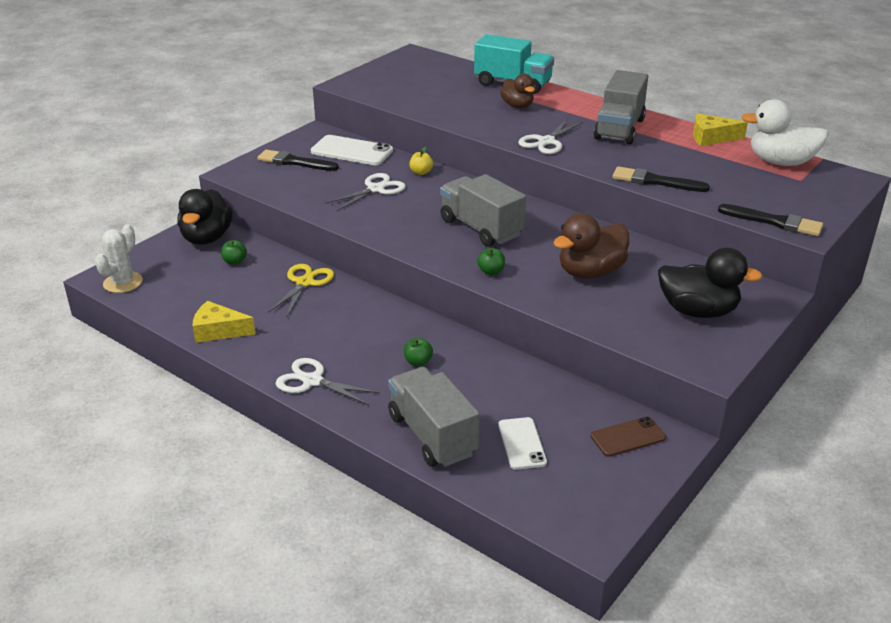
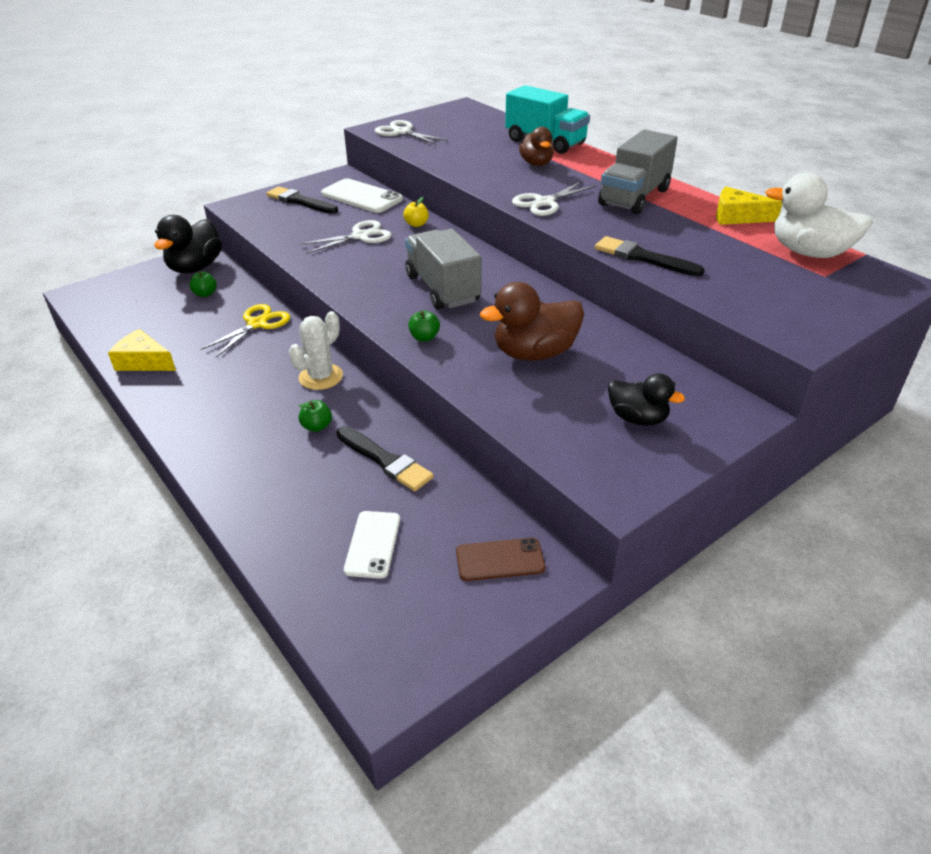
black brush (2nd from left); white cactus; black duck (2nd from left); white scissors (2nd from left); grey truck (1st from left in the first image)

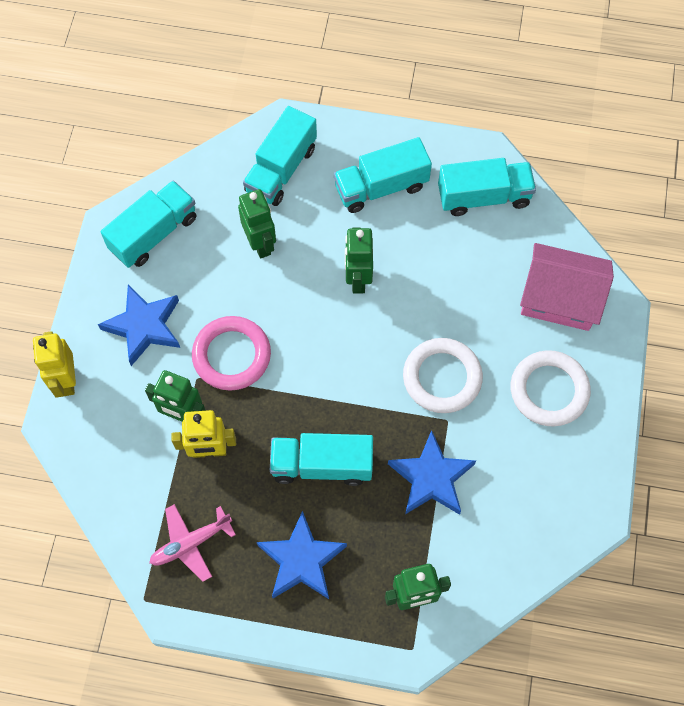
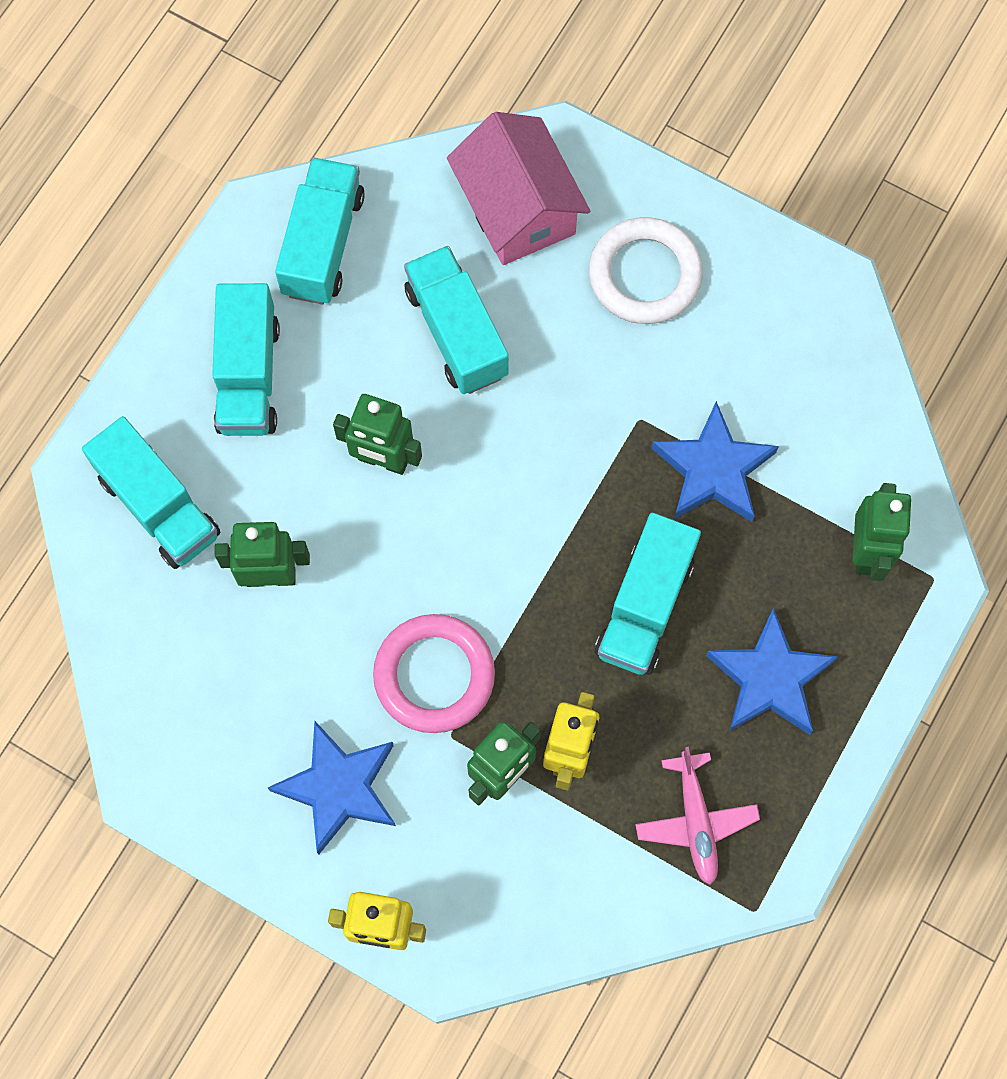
turquoise truck (4th from left); pink house; white ring (1st from left in the first image)

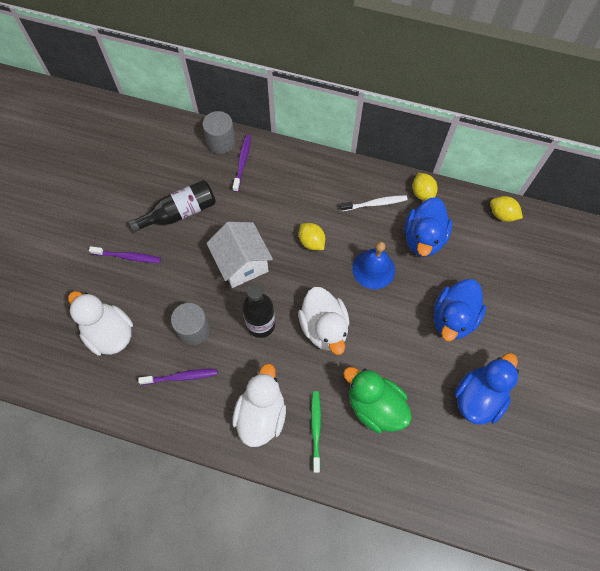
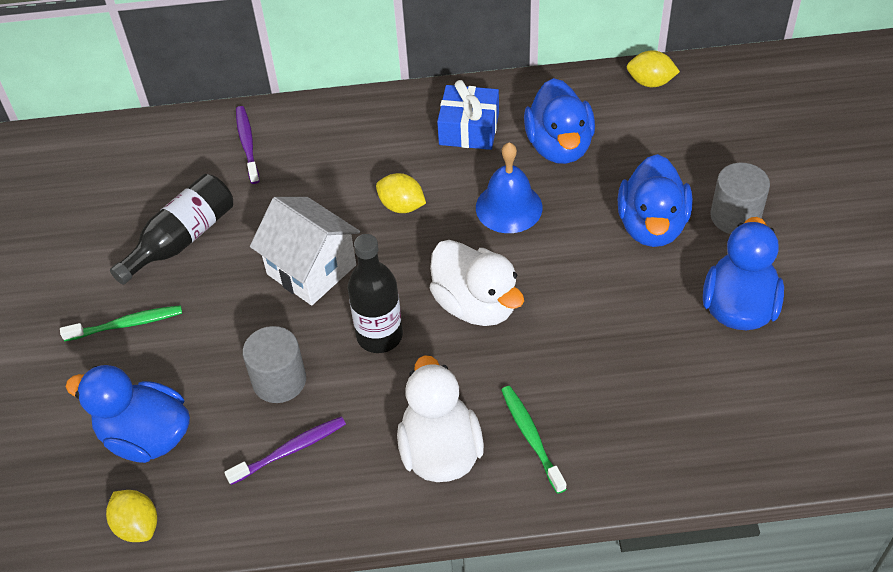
grey cylinder (2nd from left); yellow lemon (1st from left); blue gift; green toothbrush (1st from left); blue duck (1st from left); green duck

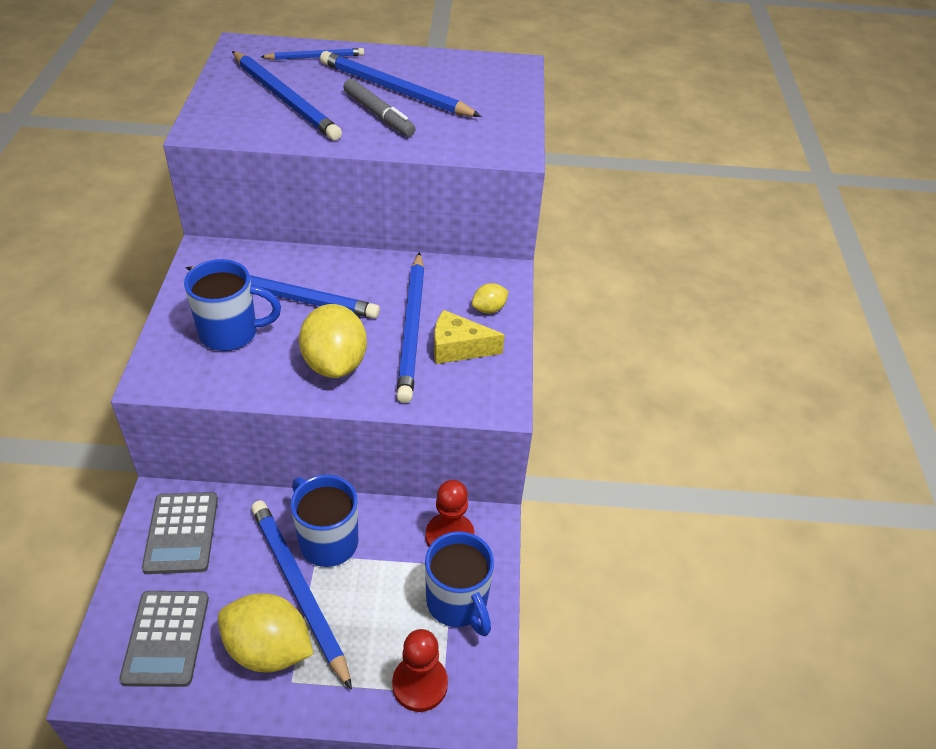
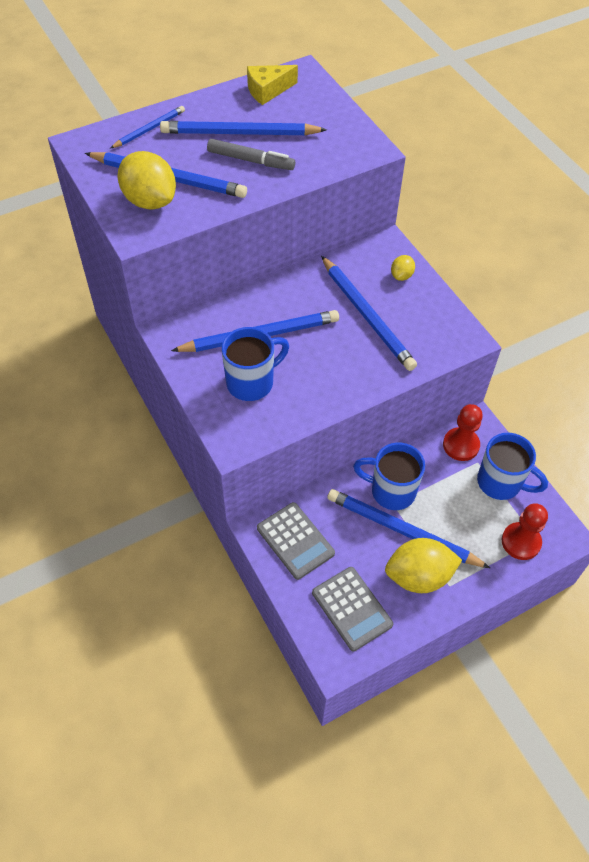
yellow lemon (1st from left); yellow cheese

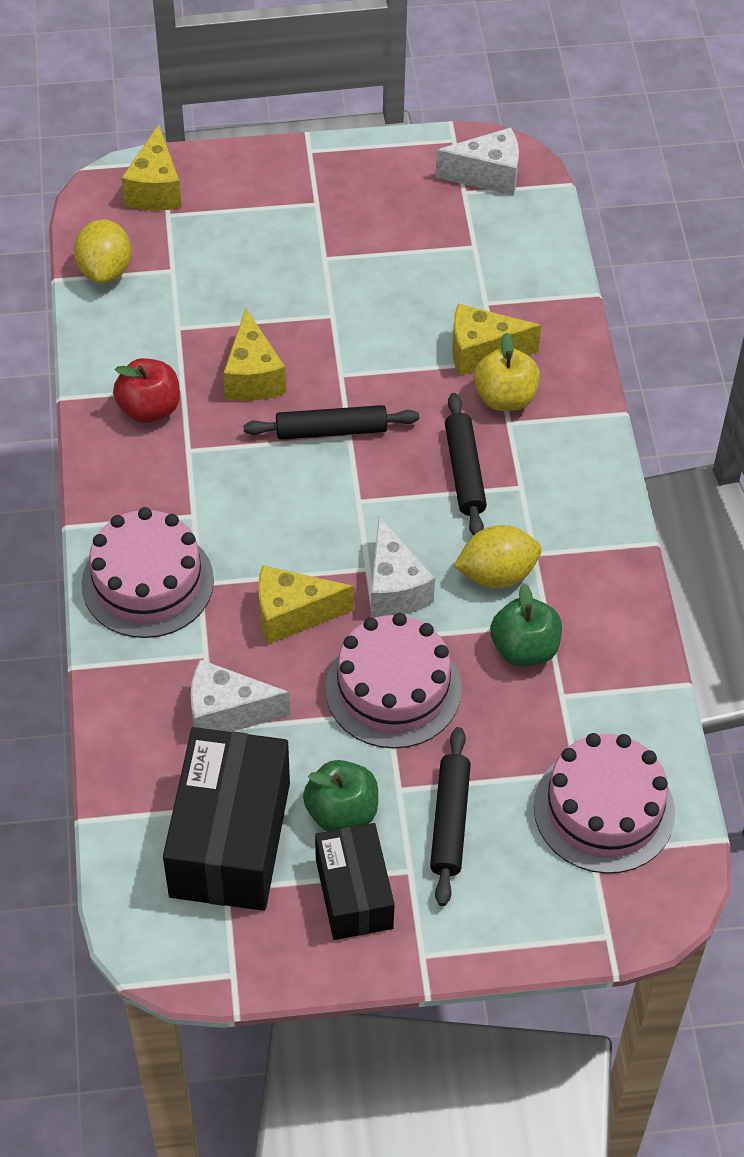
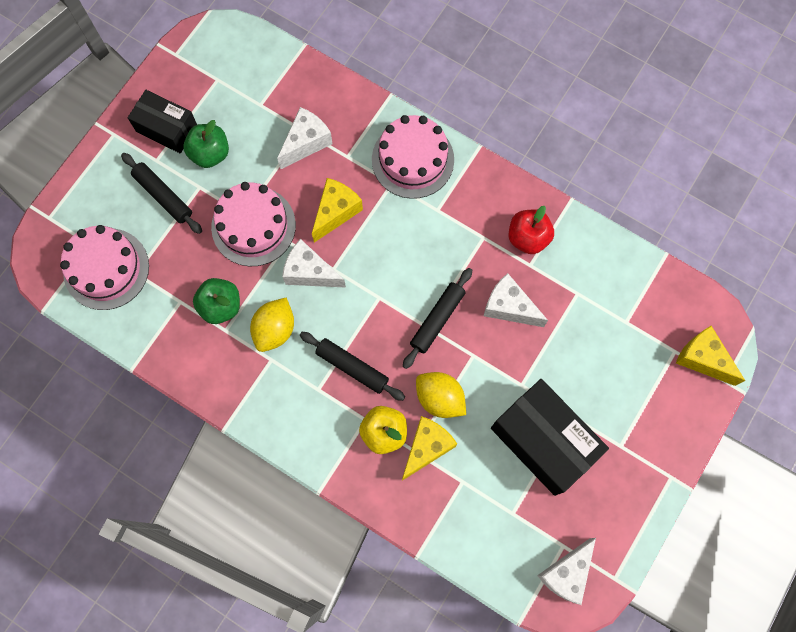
yellow lemon (2nd from left); white cheese (3rd from left); black box (2nd from left)

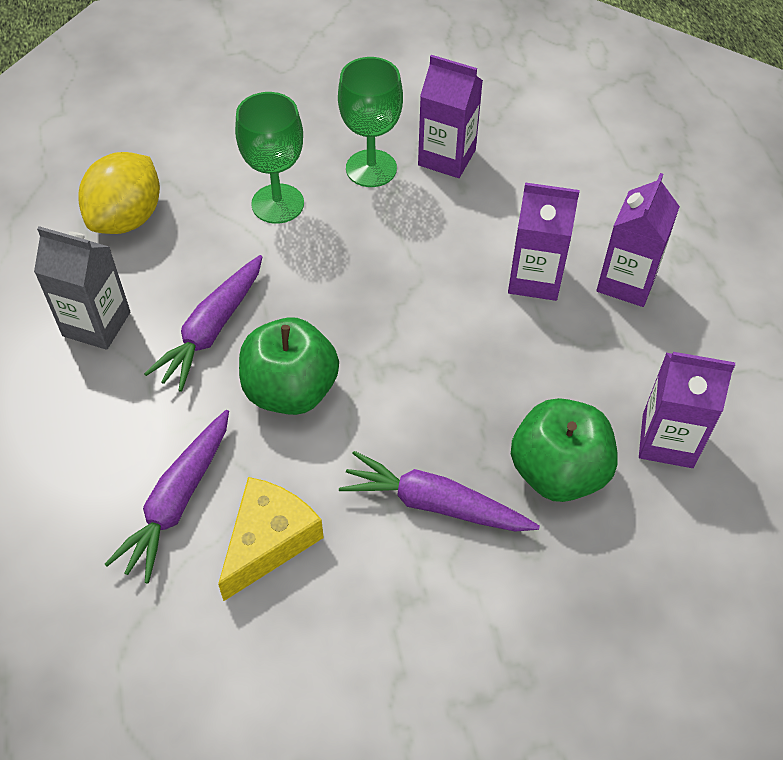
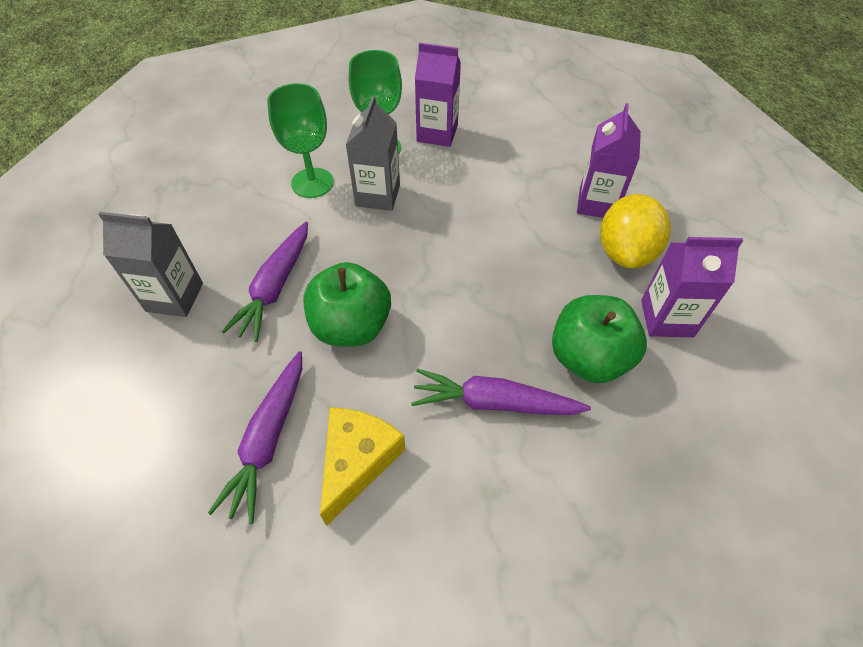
yellow lemon; purple carton (2nd from left in the first image); grey carton (2nd from left)

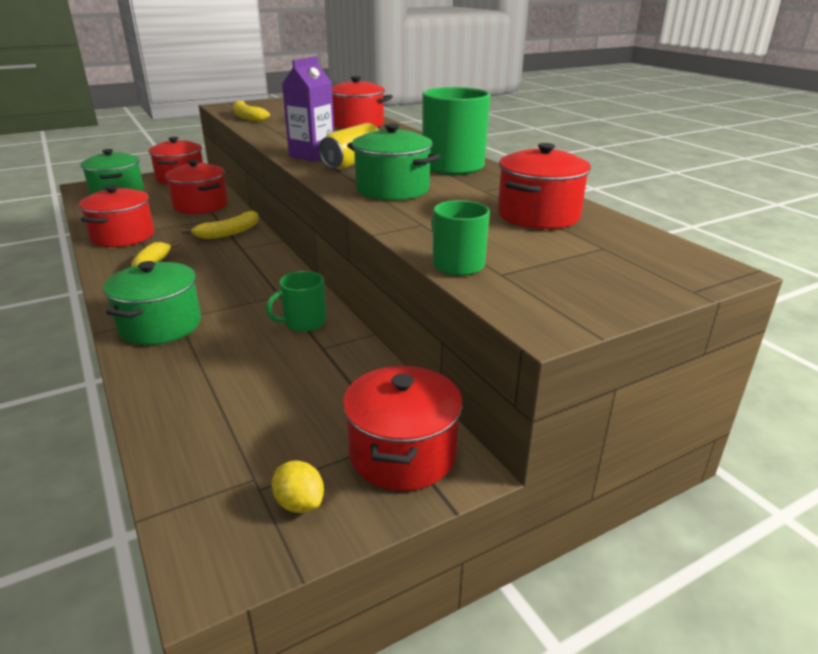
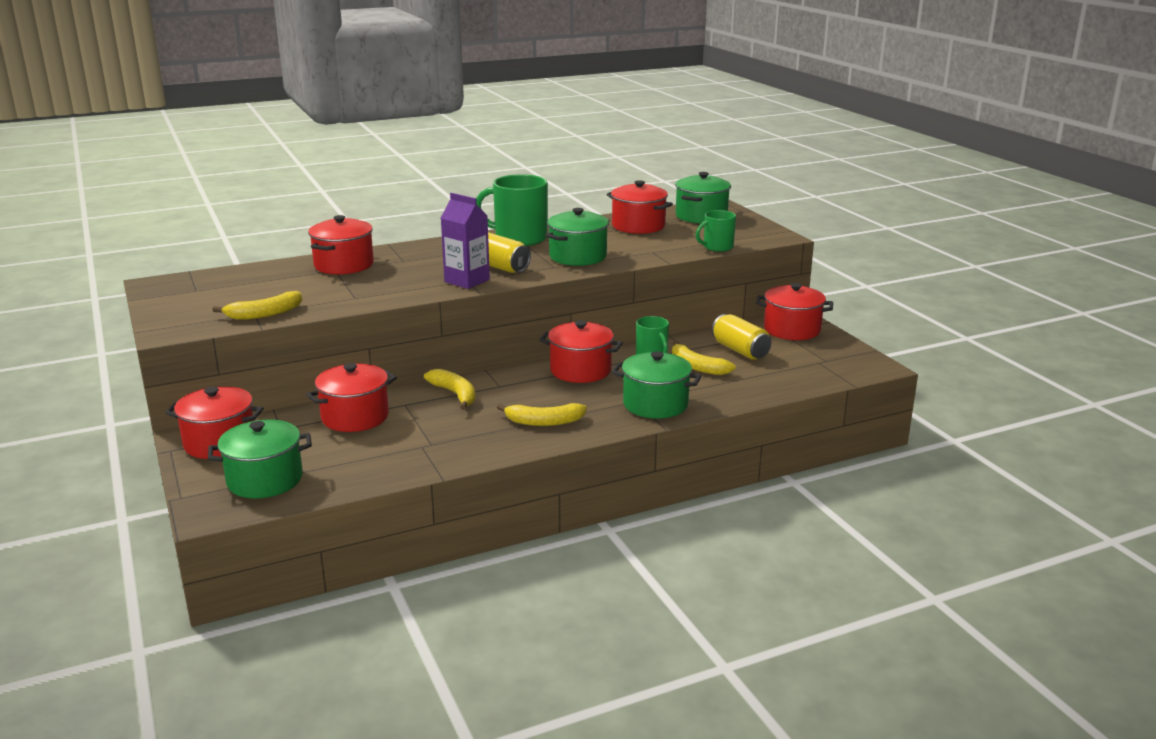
red pot (4th from left); yellow lemon; green pot (4th from left); yellow can (2nd from left); yellow banana (4th from left)

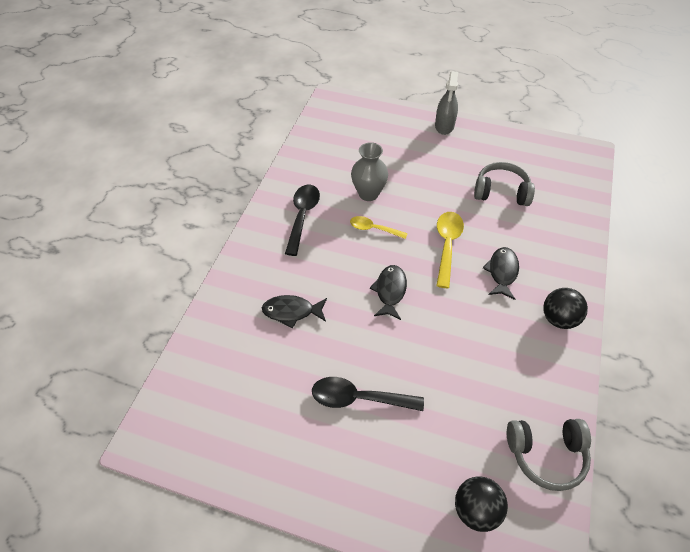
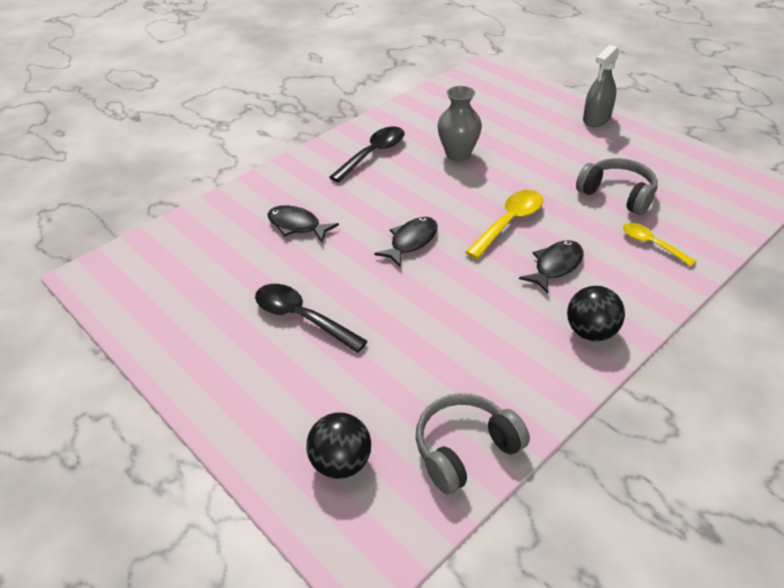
yellow spoon (2nd from left); grey headphones (1st from left)

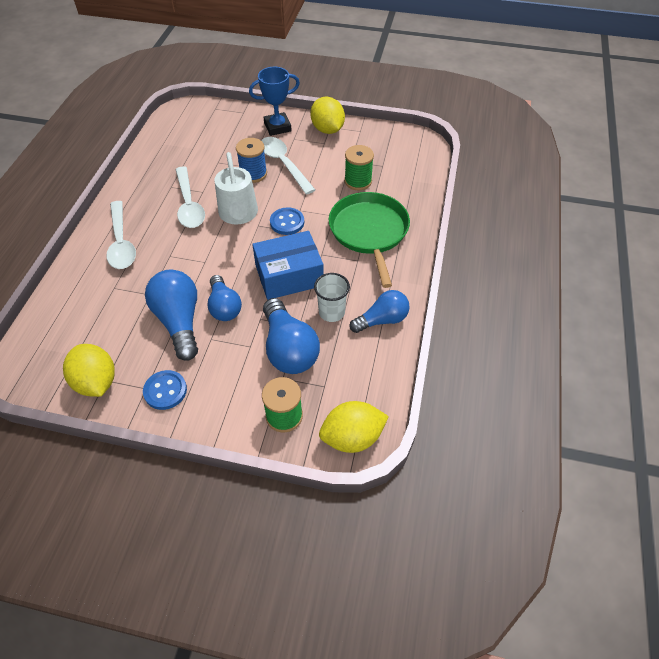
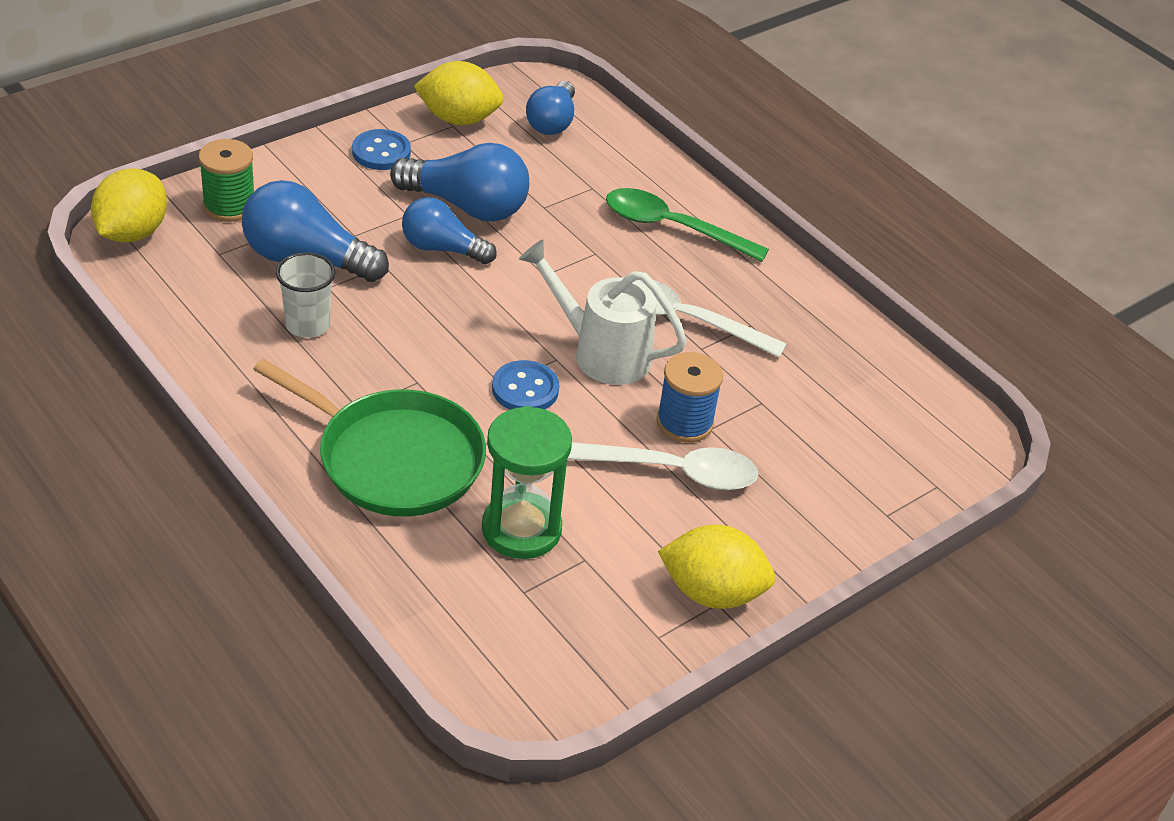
blue trophy; green hourglass; green spoon; blue box; blue light bulb (4th from left)

